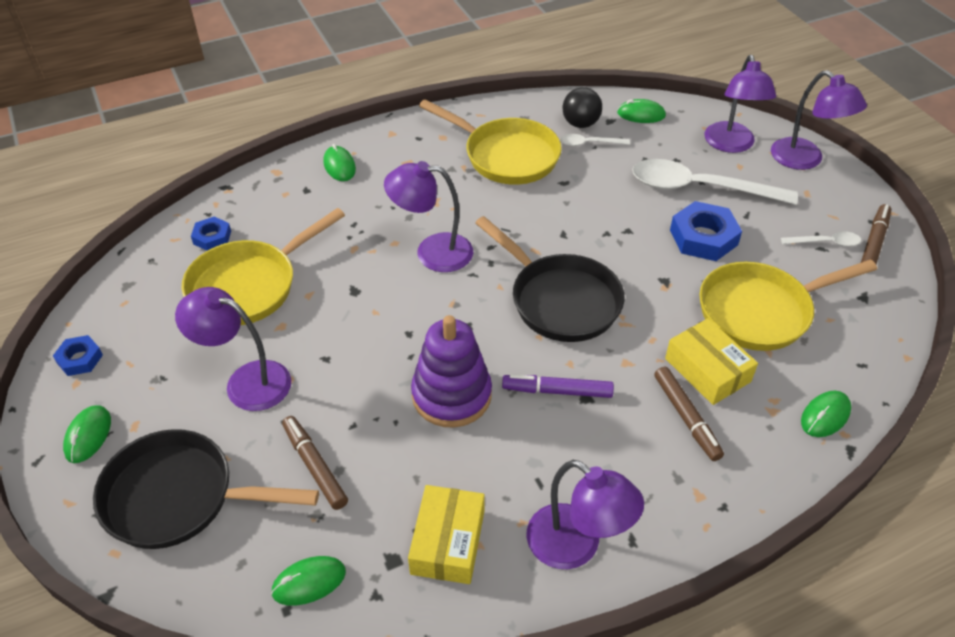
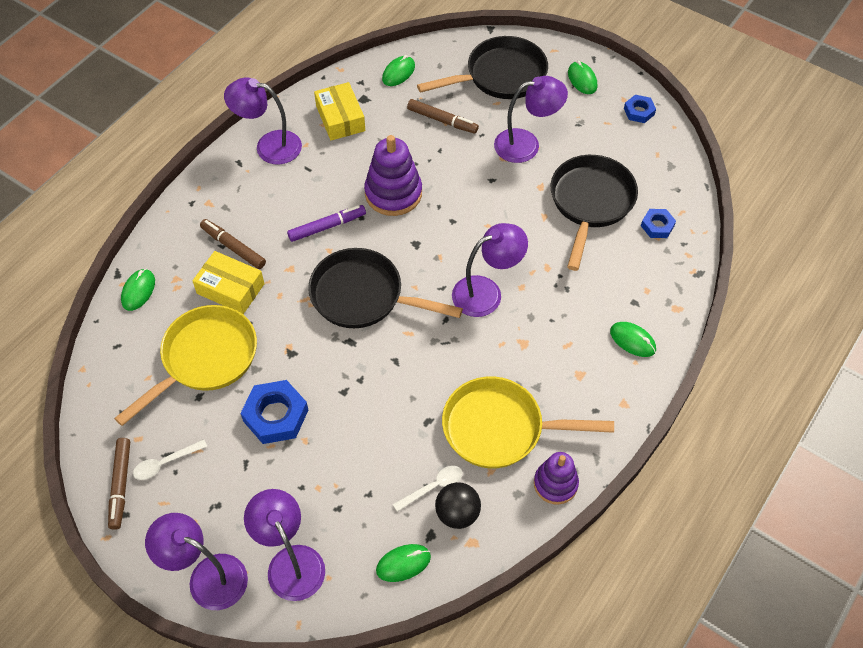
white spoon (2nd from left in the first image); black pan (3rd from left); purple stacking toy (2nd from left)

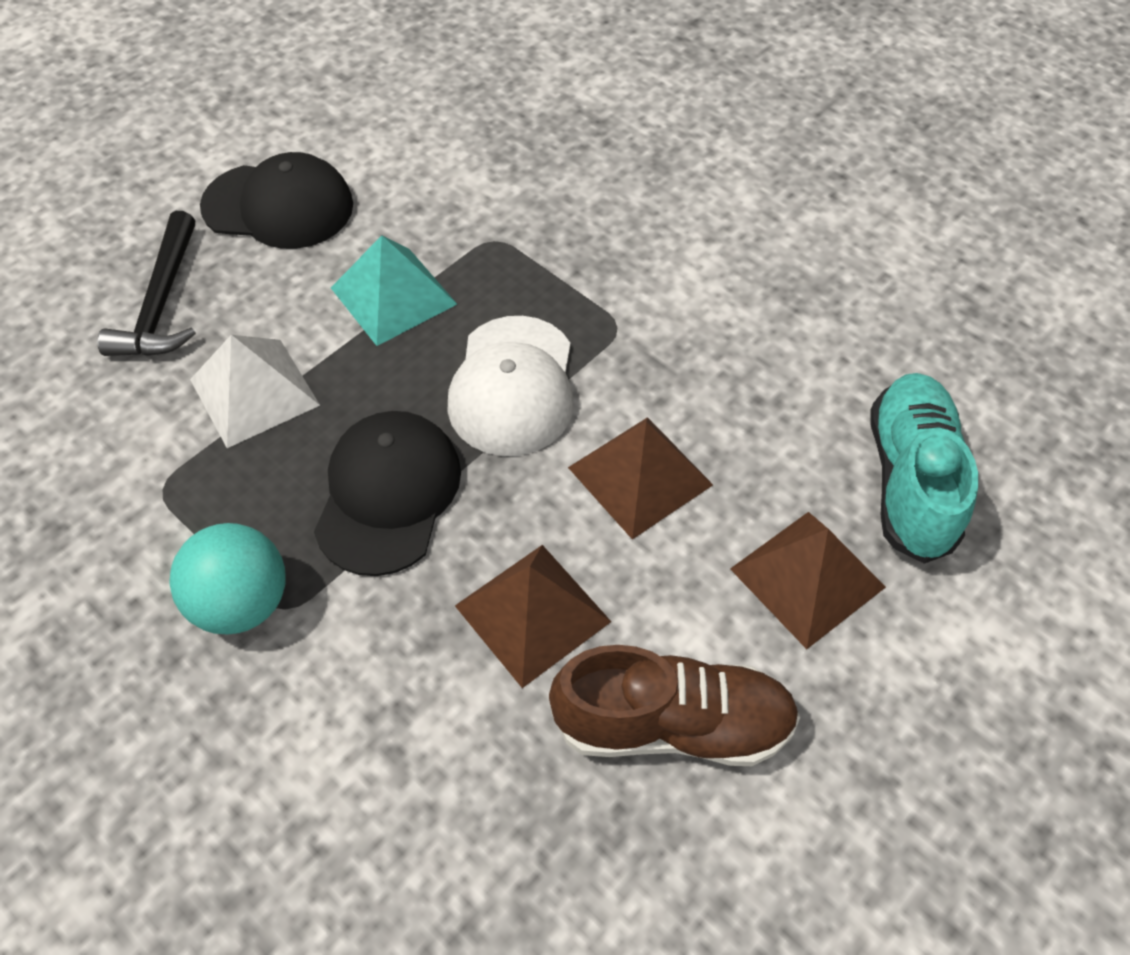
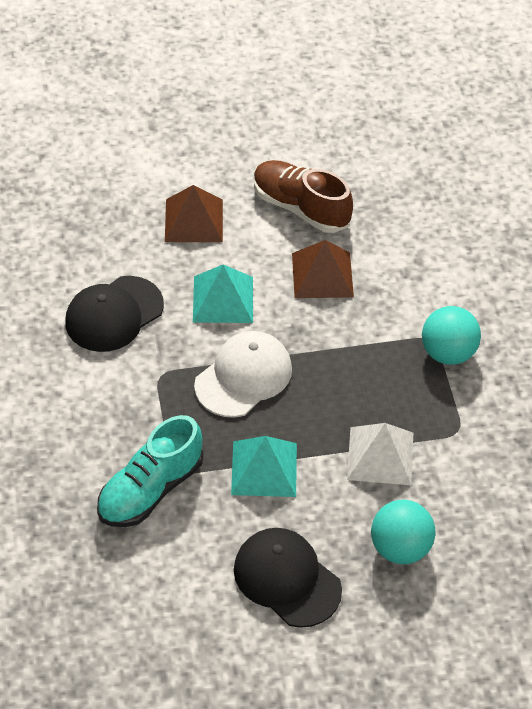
turquoise ball (1st from left); turquoise shoe; black cap (1st from left); turquoise pyramid (1st from left)

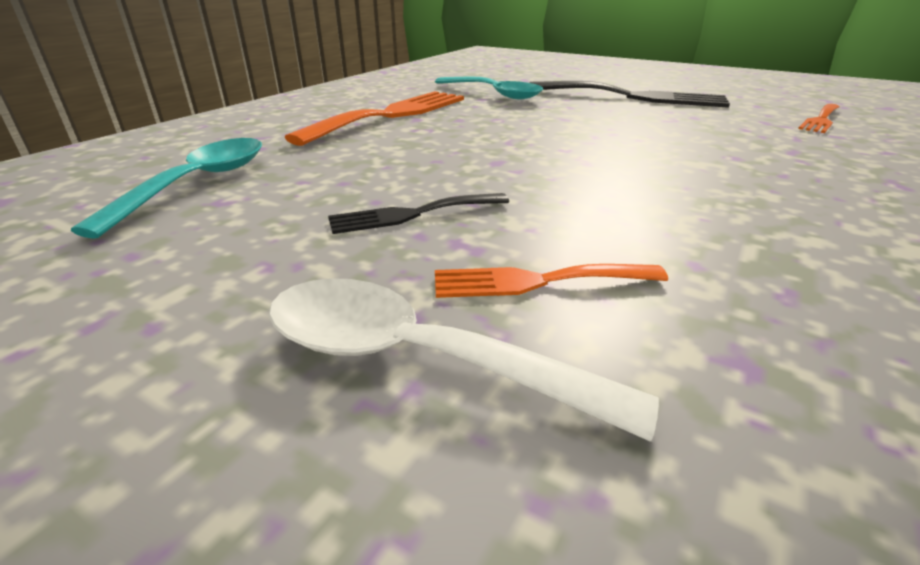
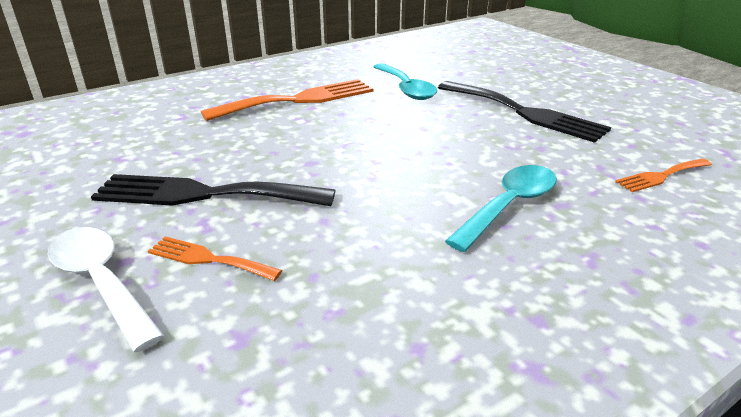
turquoise spoon (2nd from left); black fork (1st from left)

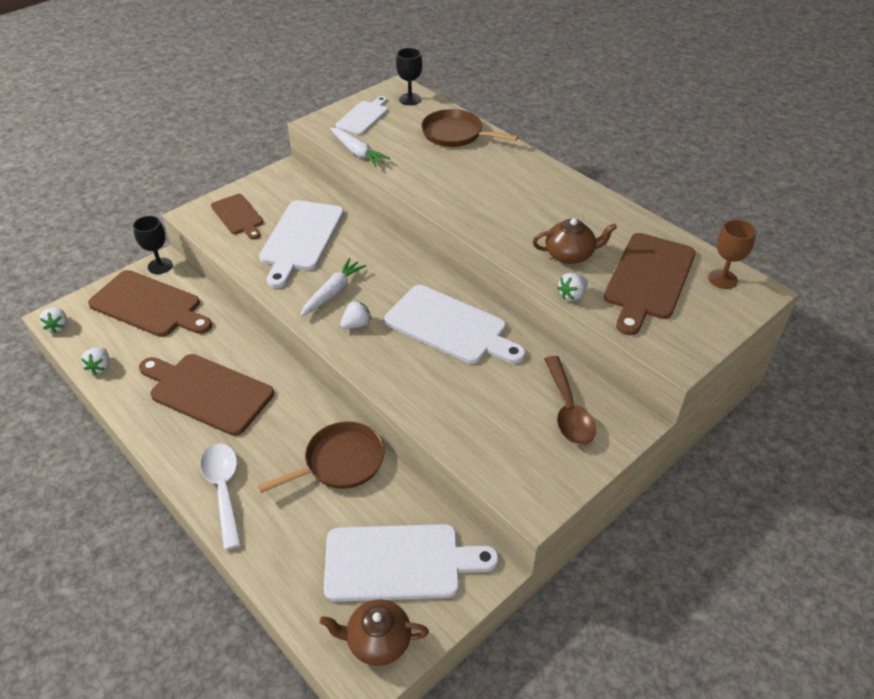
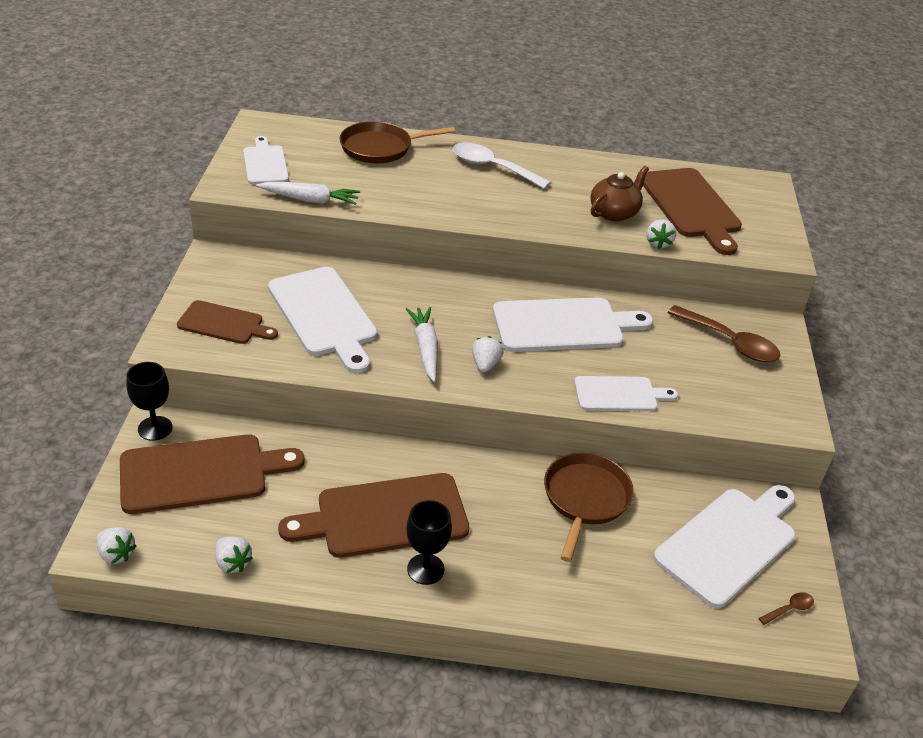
black goblet (2nd from left); brown goblet; white spoon; brown spoon (2nd from left); white cutting board (4th from left)

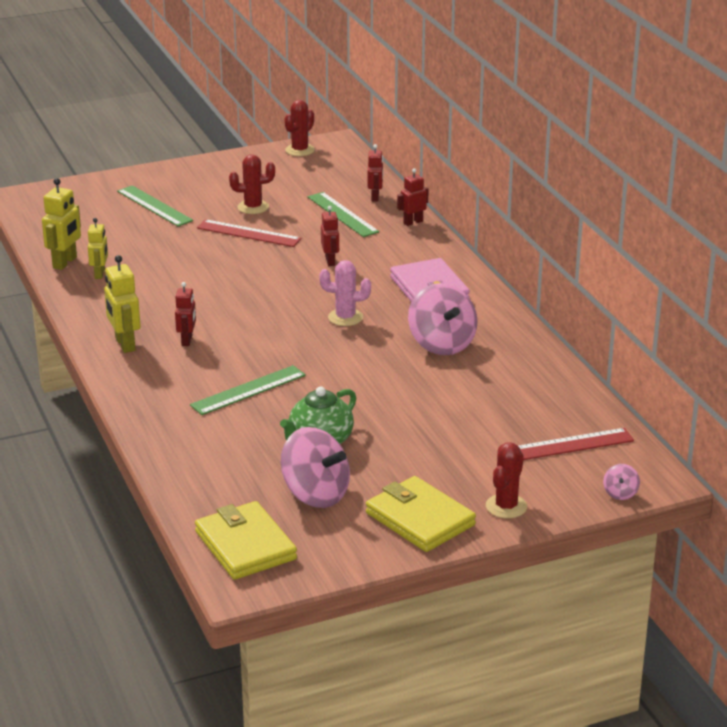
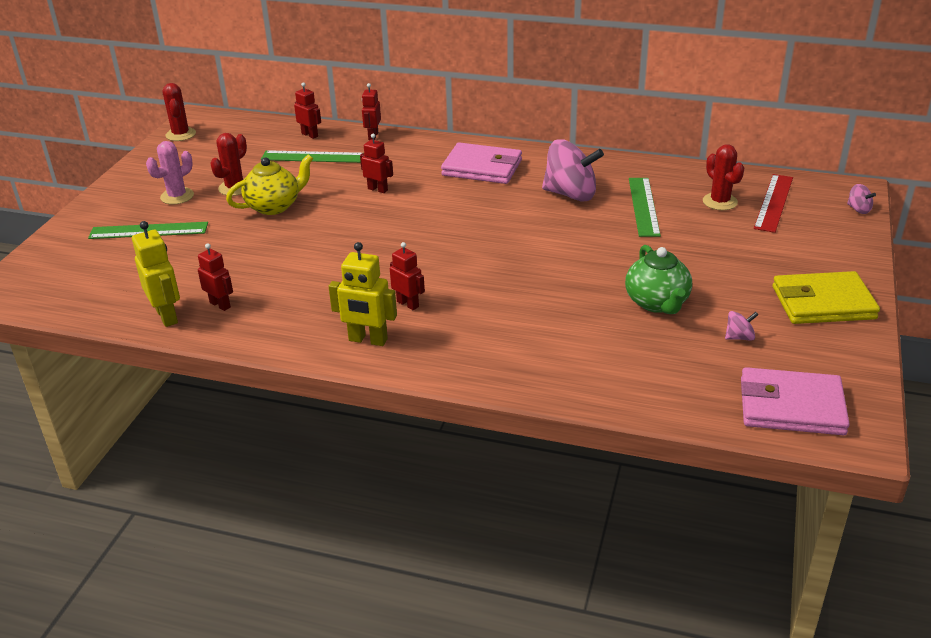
red robot (1st from left); yellow teapot; pink cactus; green ruler (3rd from left); pink spinning top (2nd from left); red cactus (3rd from left); pink wallet (2nd from left)

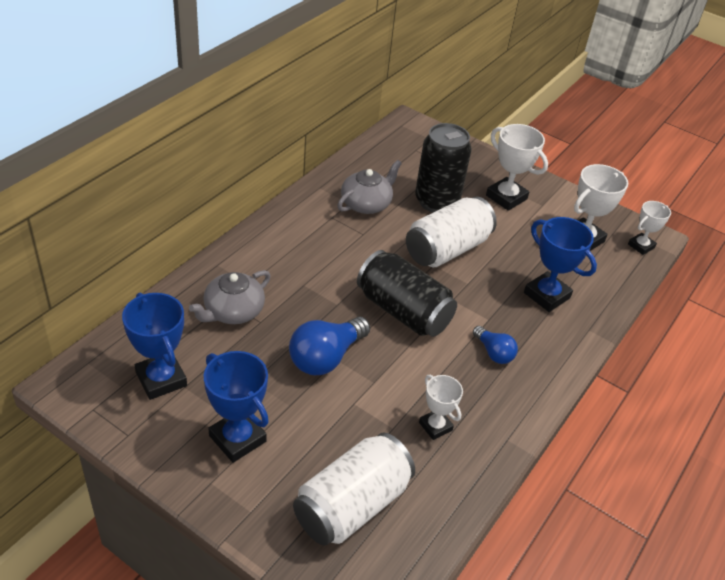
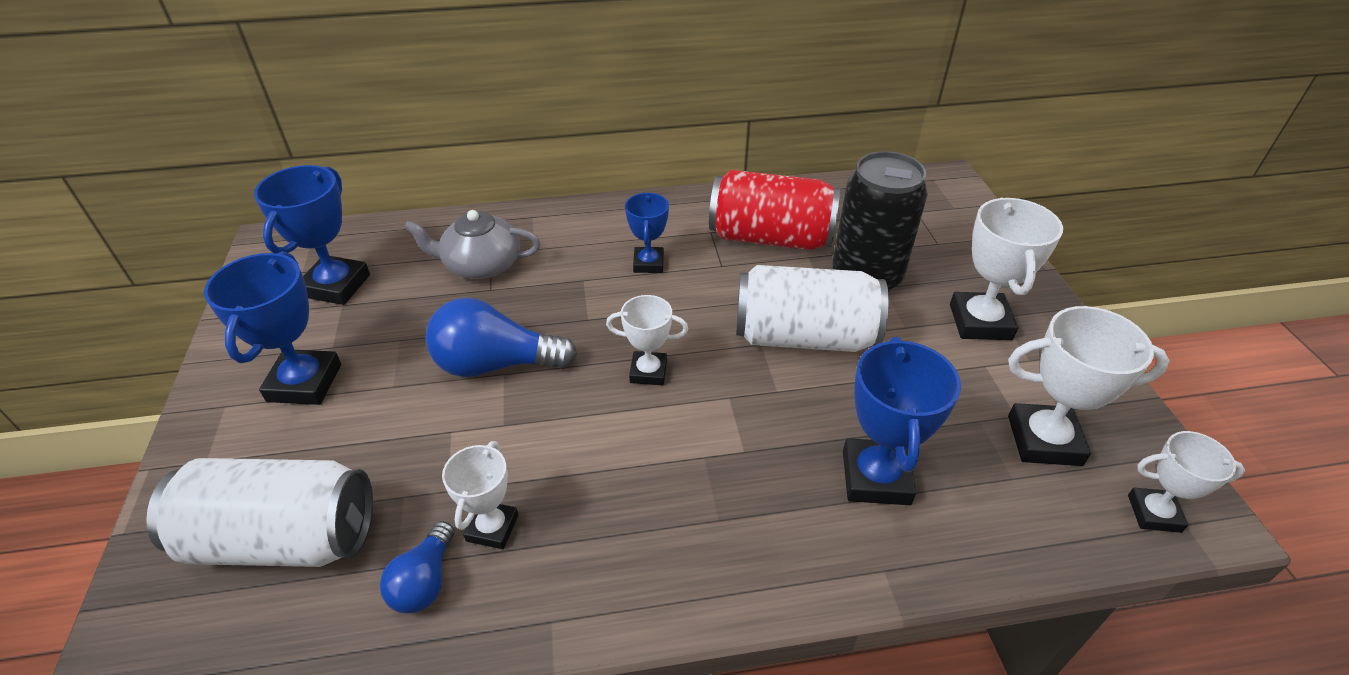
red can; white trophy (2nd from left); blue light bulb (1st from left); blue trophy (3rd from left)

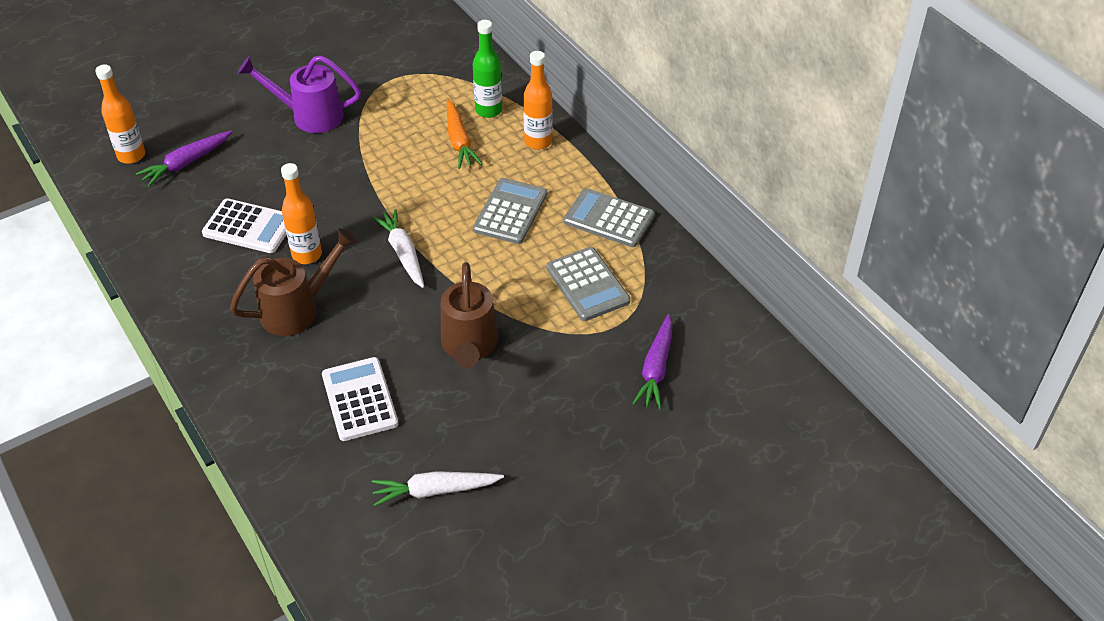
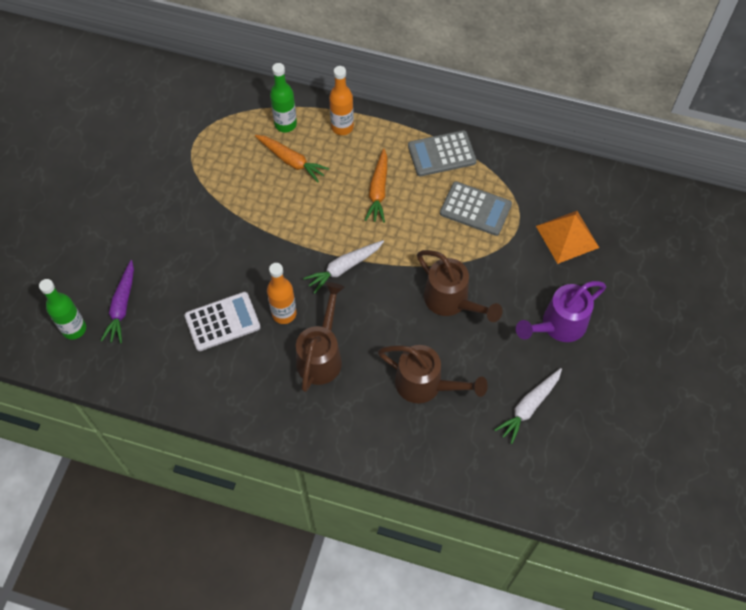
purple watering can; green bottle (1st from left); orange carrot (2nd from left); white carrot (1st from left); orange pyramid; brown watering can (2nd from left)

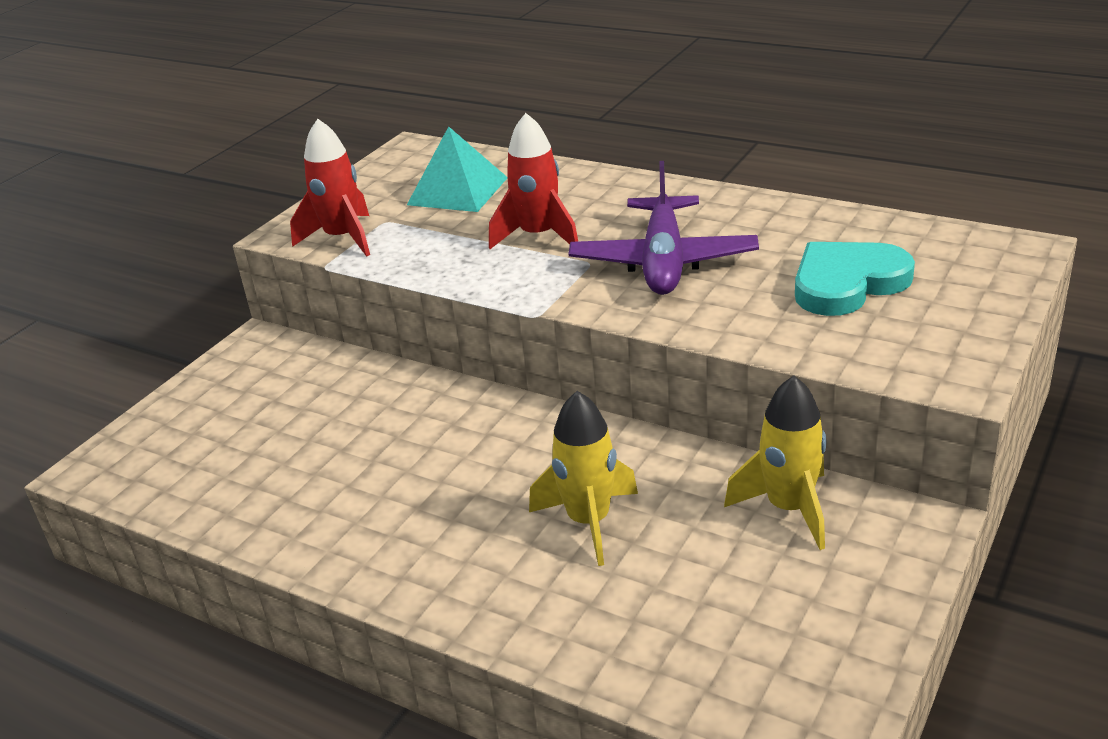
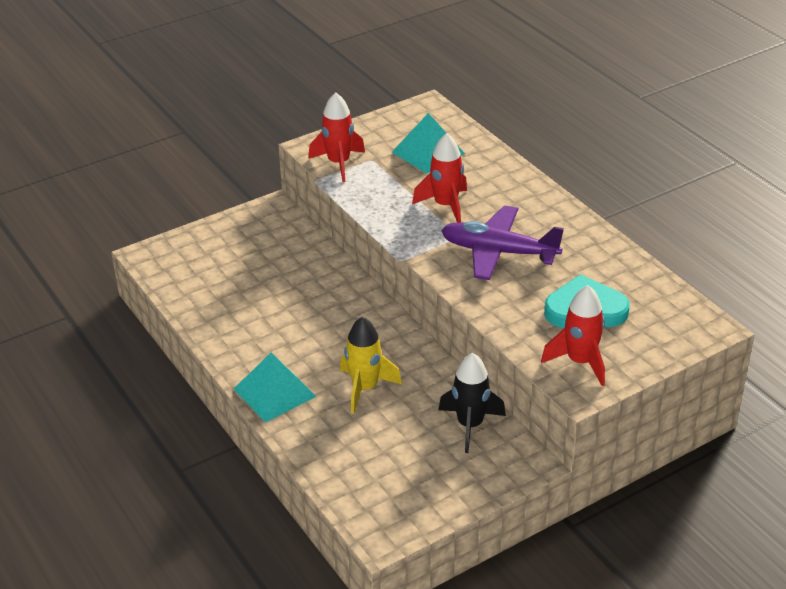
purple plane; black rocket; red rocket (3rd from left); turquoise pyramid (1st from left)

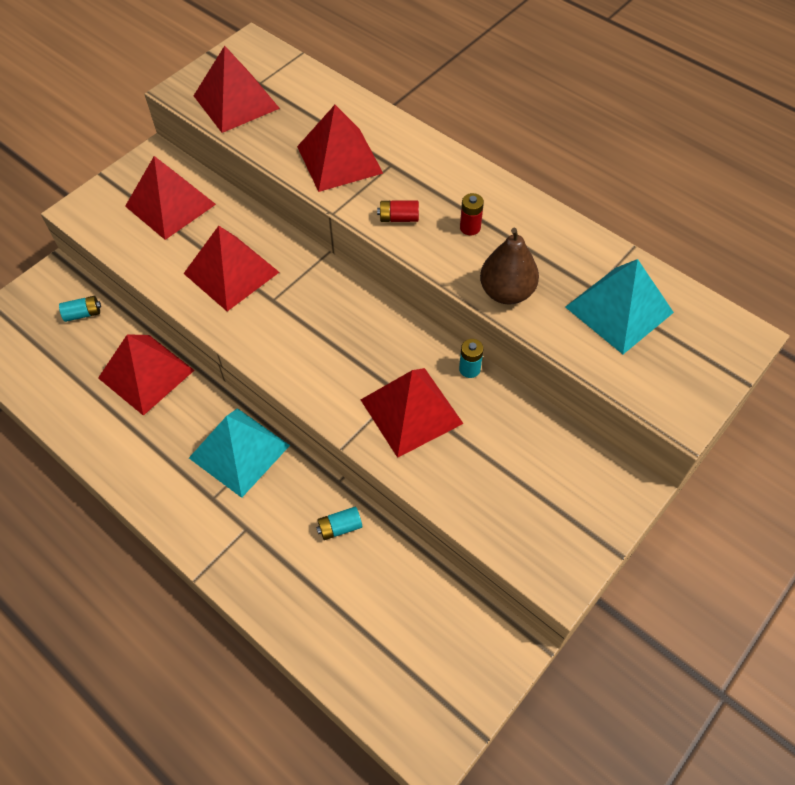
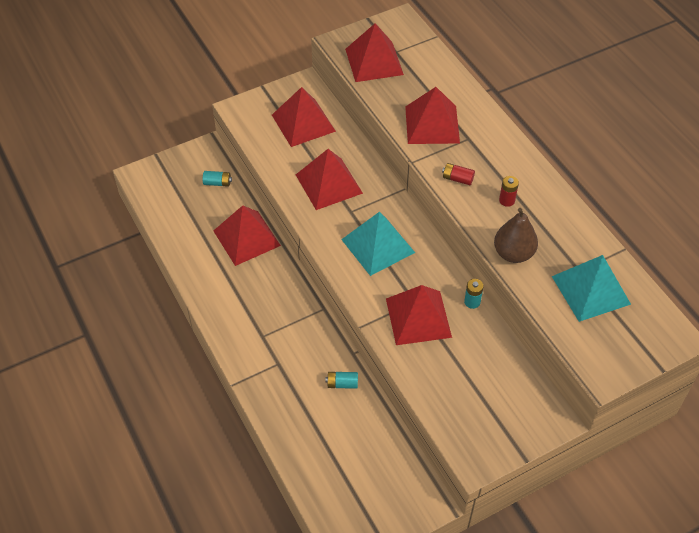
turquoise pyramid (1st from left)

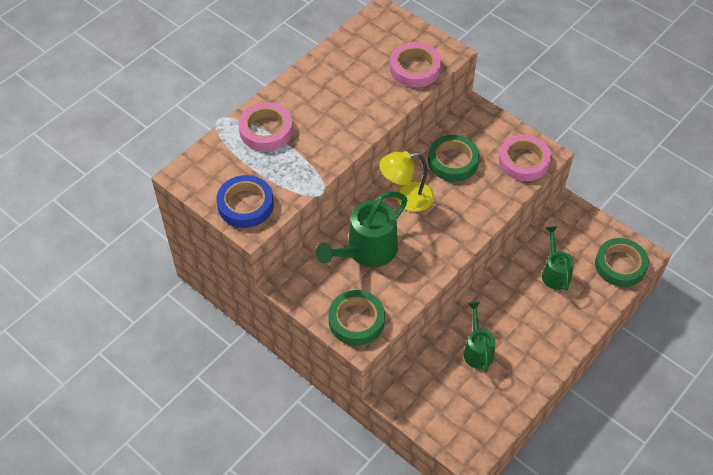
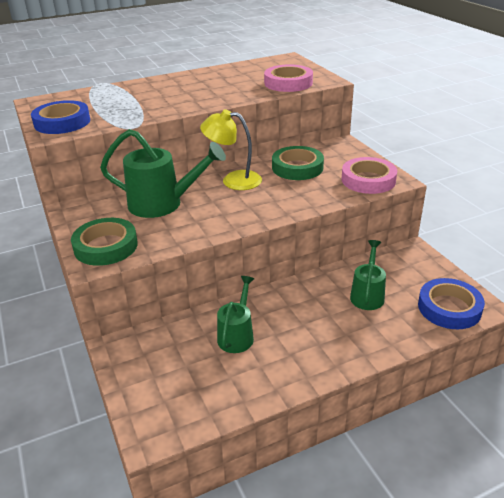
pink tape (1st from left in the first image); green watering can (1st from left); blue tape (2nd from left)

